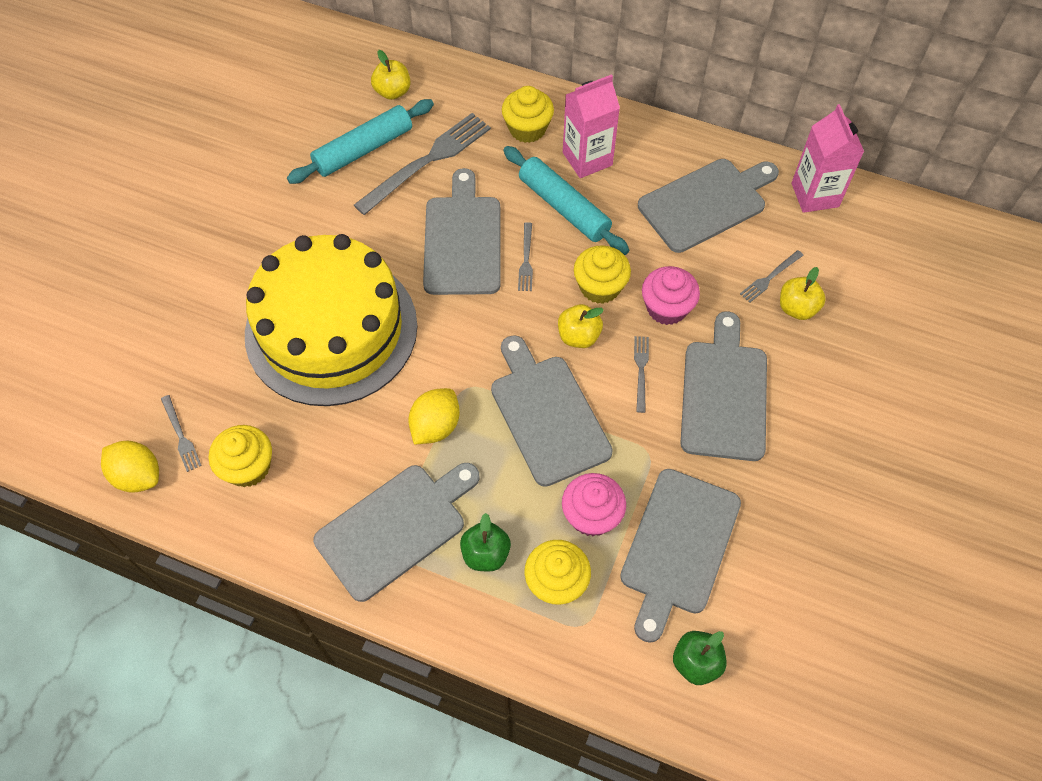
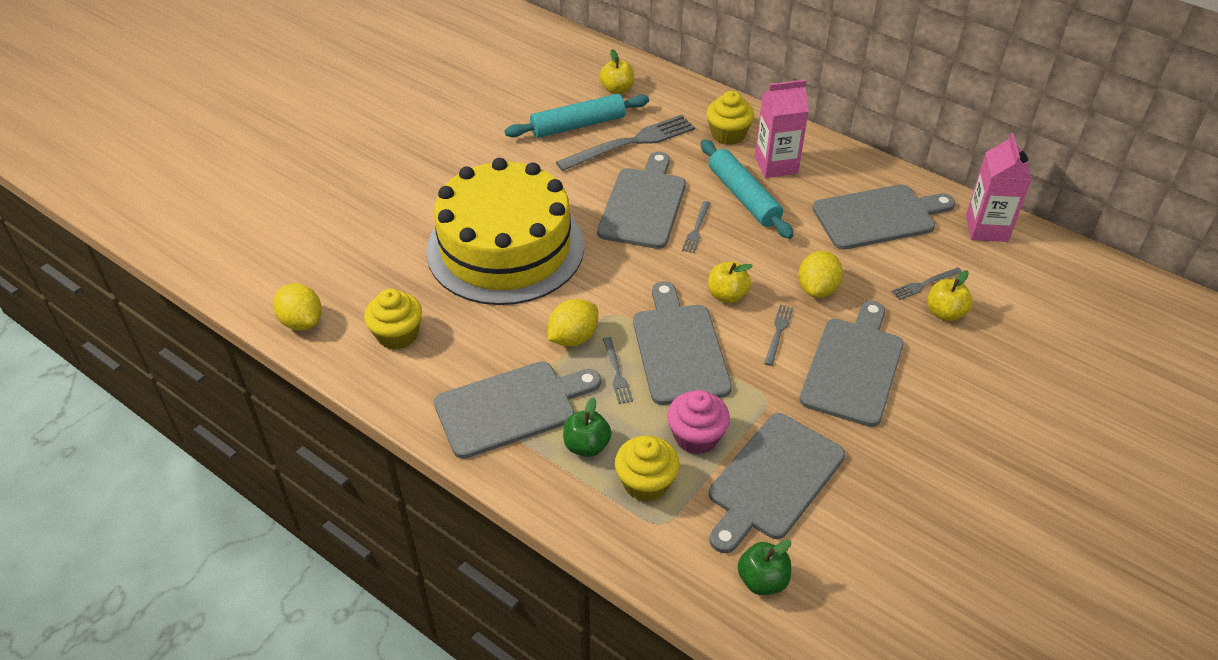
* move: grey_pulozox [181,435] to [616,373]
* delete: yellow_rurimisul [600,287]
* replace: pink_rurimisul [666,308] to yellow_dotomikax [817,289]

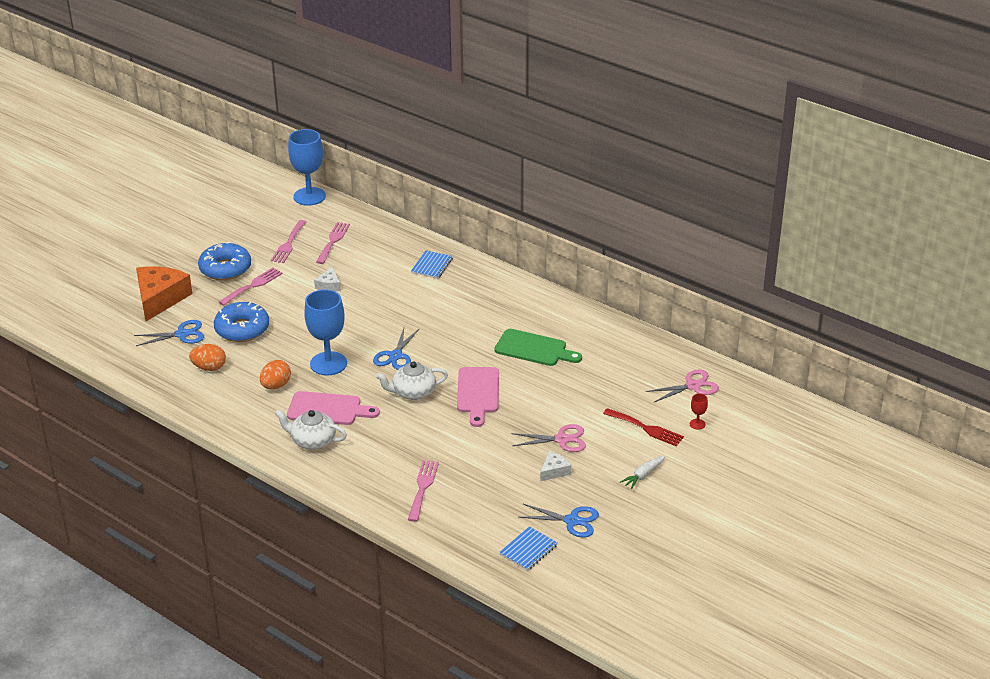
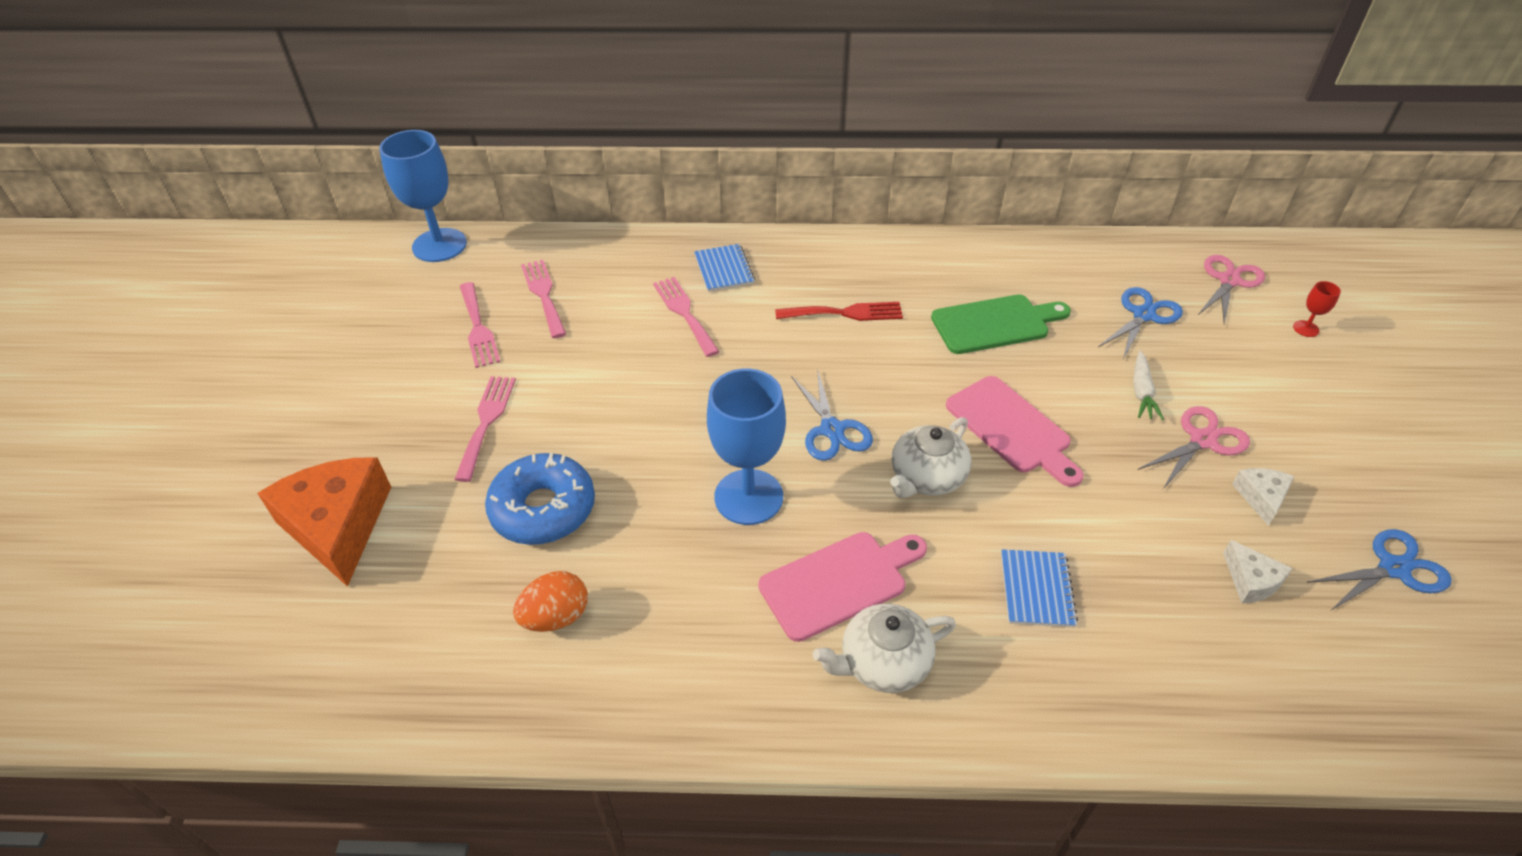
* move: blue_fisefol [182,334] to [1143,315]
* delete: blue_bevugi [225,269]
* delete: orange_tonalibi [276,385]
* move: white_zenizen [329,285] to [1251,580]
* move: pink_pulozox [423,488] to [684,313]
* move: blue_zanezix [528,550] to [1036,589]
* move: red_pulozox [646,428] to [845,313]
* move: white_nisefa [643,475] to [1142,392]

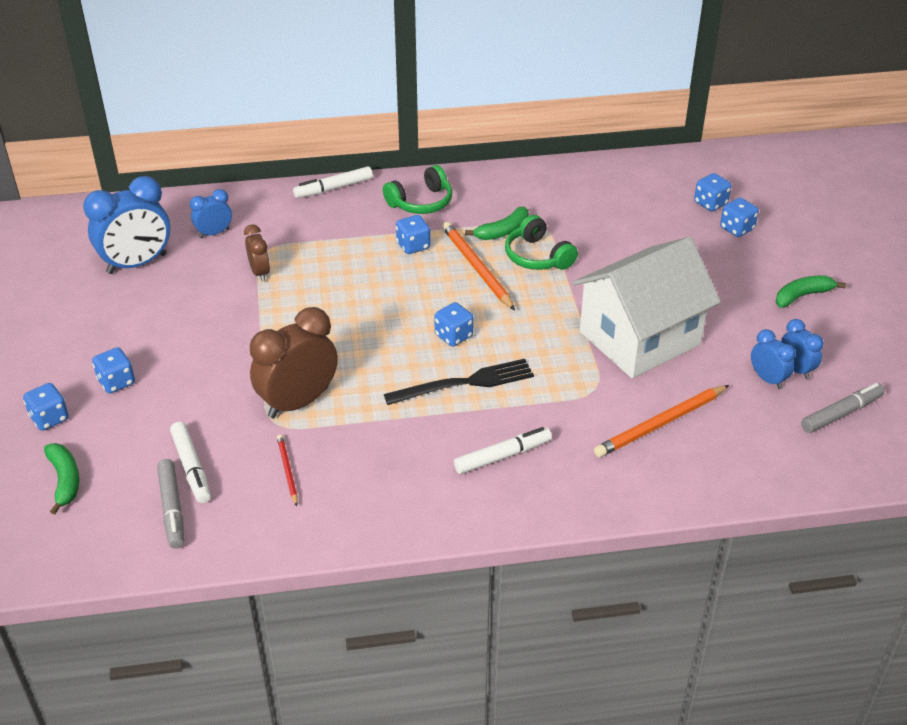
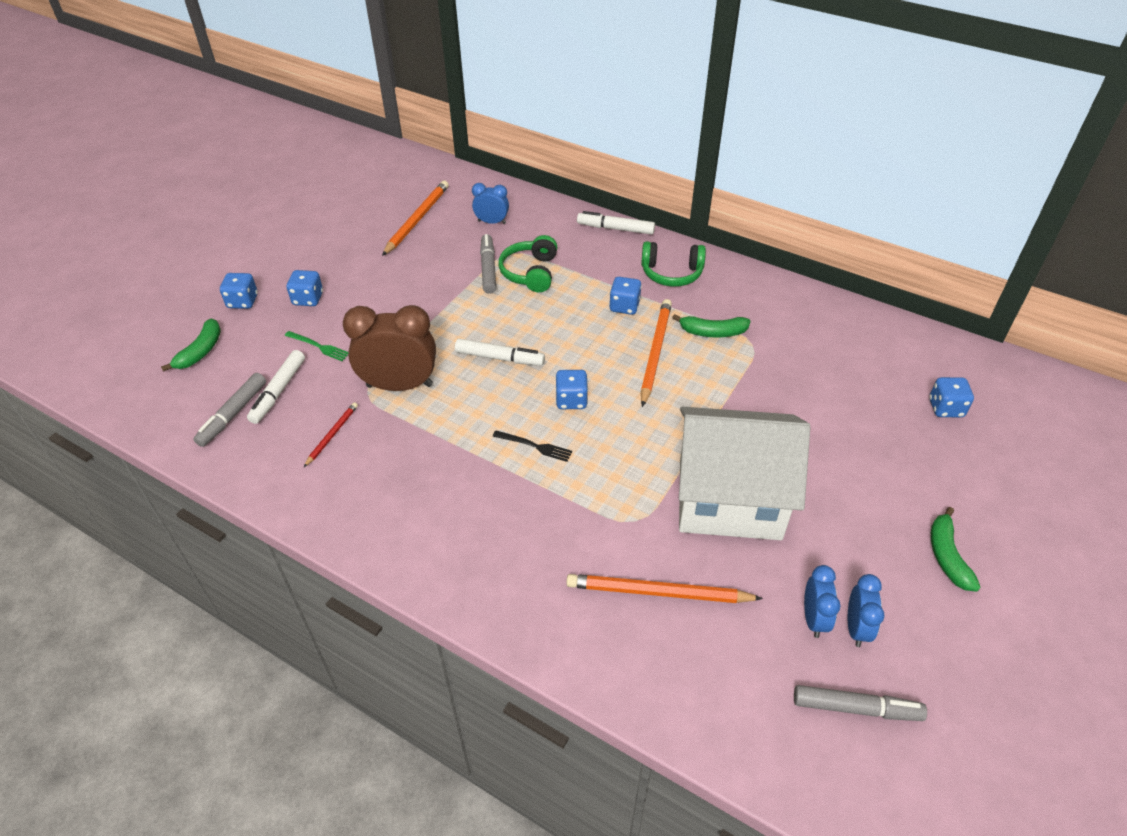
* replace: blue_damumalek [137,264] to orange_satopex [417,219]
* replace: brown_damumalek [260,272] to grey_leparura [488,268]
* resize: black_pulozox [465,383] = [535,446] x0.53
* move: white_leparura [502,456] to [499,358]
* move: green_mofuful [537,256] to [530,272]
* delete: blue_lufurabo [736,228]
* rotate: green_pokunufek [802,296] = [947,556] 105 degrees counterclockwise
* insert: green_pulozox [319,346]

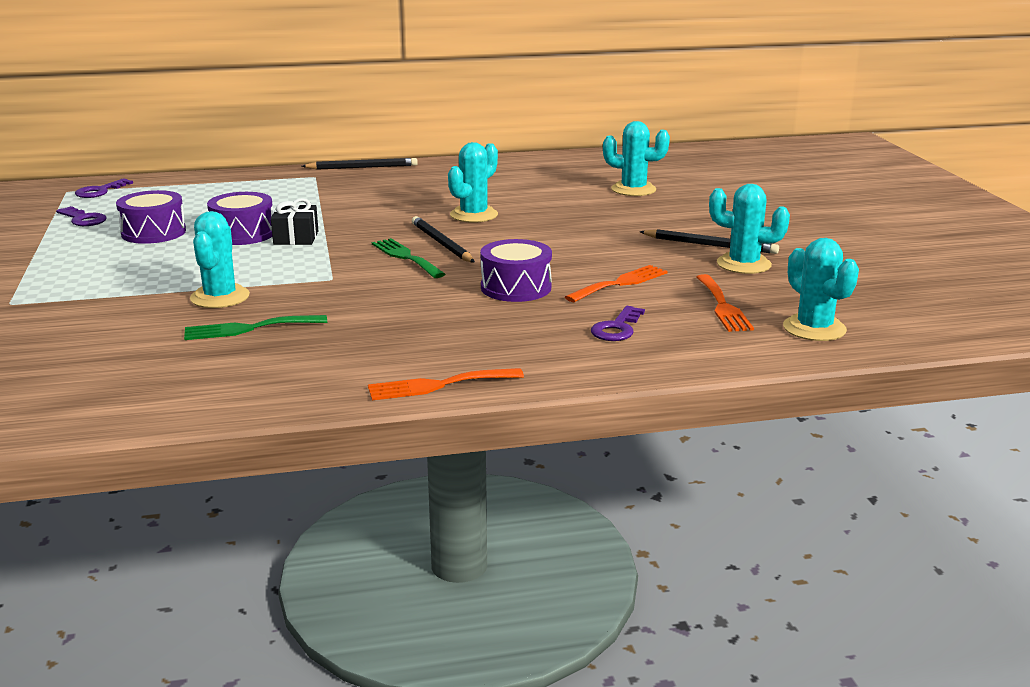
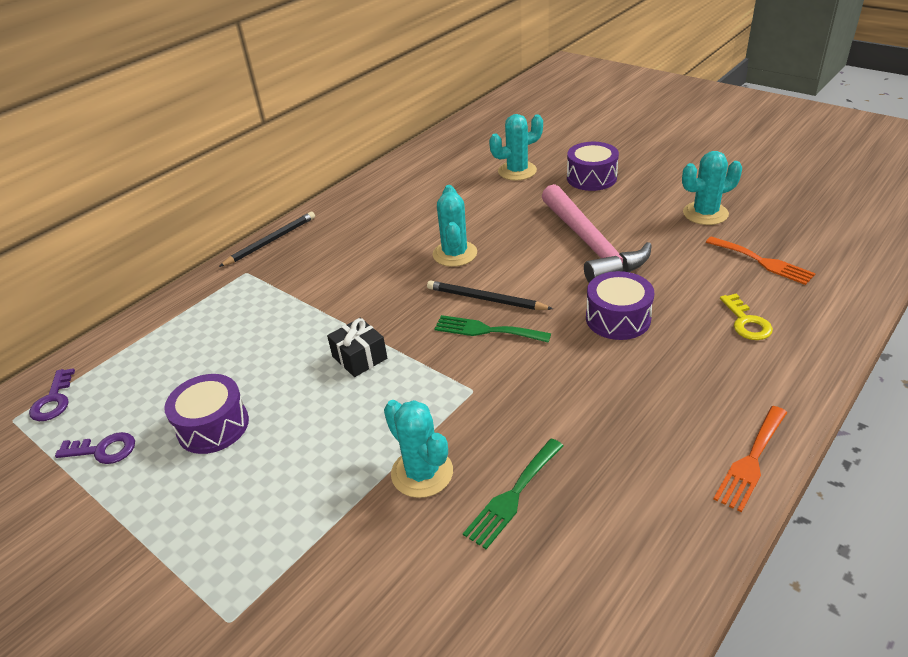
* move: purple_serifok [243,234] to [591,178]
* delete: orange_pulozox [620,283]
* recolor: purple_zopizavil [617,328] to yellow_zopizavil [746,322]
* delete: black_satopex [710,245]
* delete: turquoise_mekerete [814,328]
* insert: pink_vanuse [590,245]

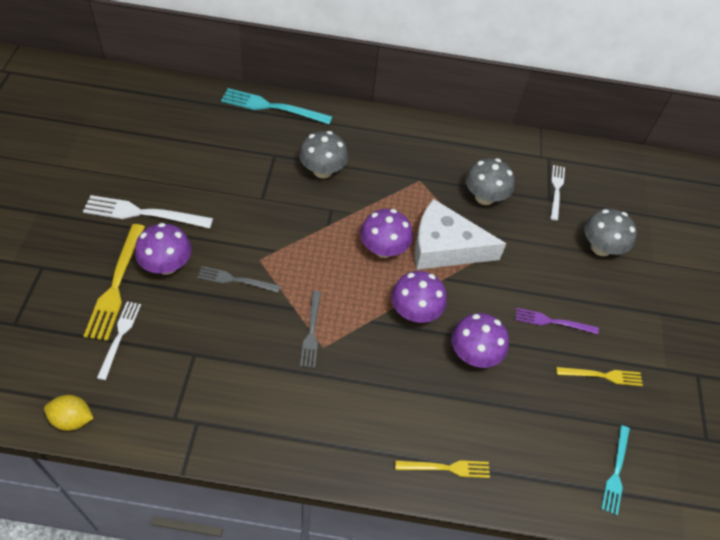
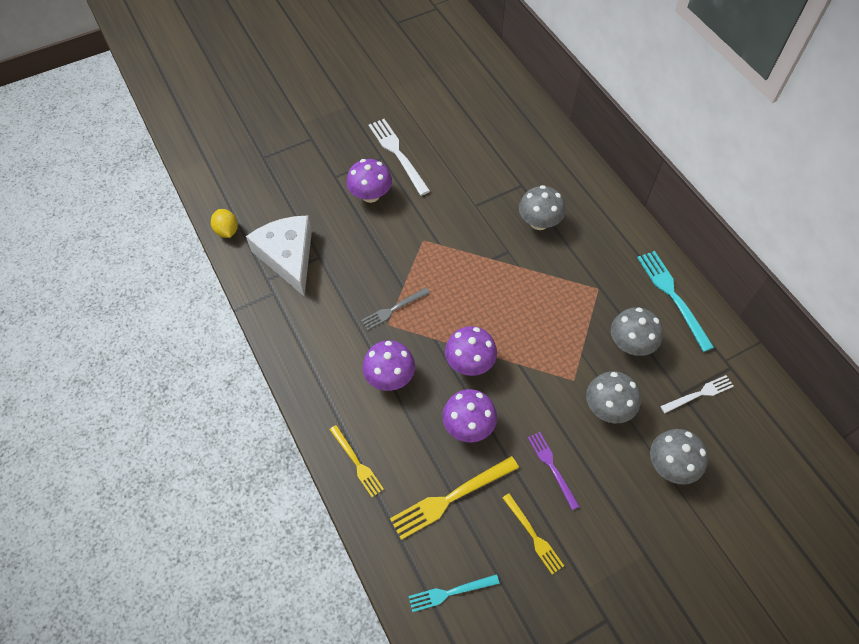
* move: yellow_pulozox [116,284] to [451,498]
* delete: white_pulozox [119,337]
* delete: grey_pulozox [236,280]
* move: turquoise_pulozox [273,107] to [673,297]
* move: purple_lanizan [383,249] to [390,377]
* move: white_zenizen [445,247] to [288,256]
* insert: grey_lanizan [607,408]

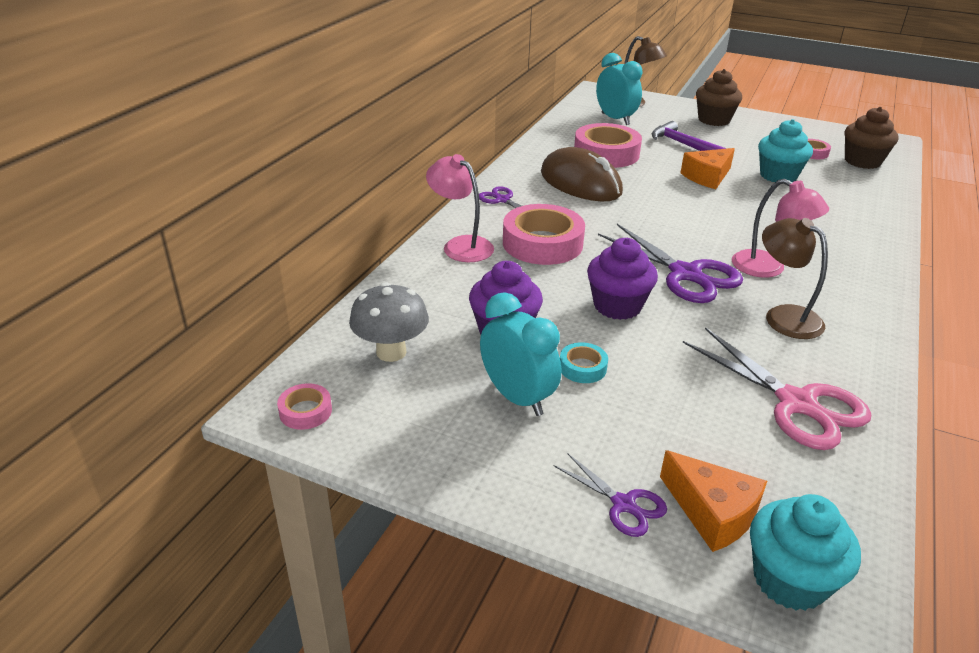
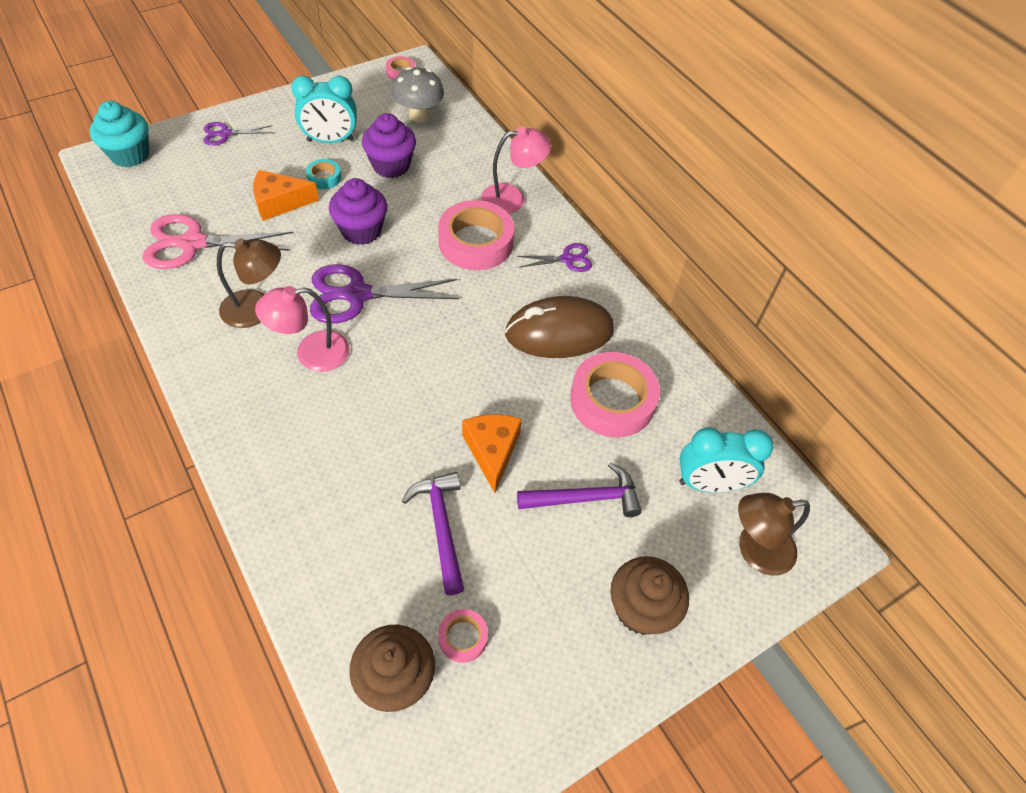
* move: orange_zenizen [712,512] to [279,203]
* replace: turquoise_rurimisul [778,176] to purple_vanuse [441,527]

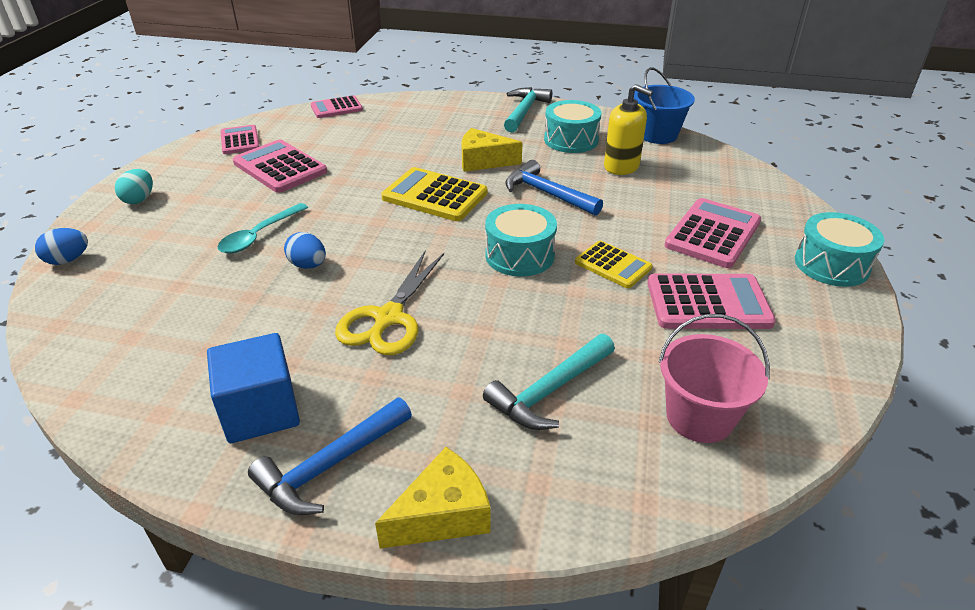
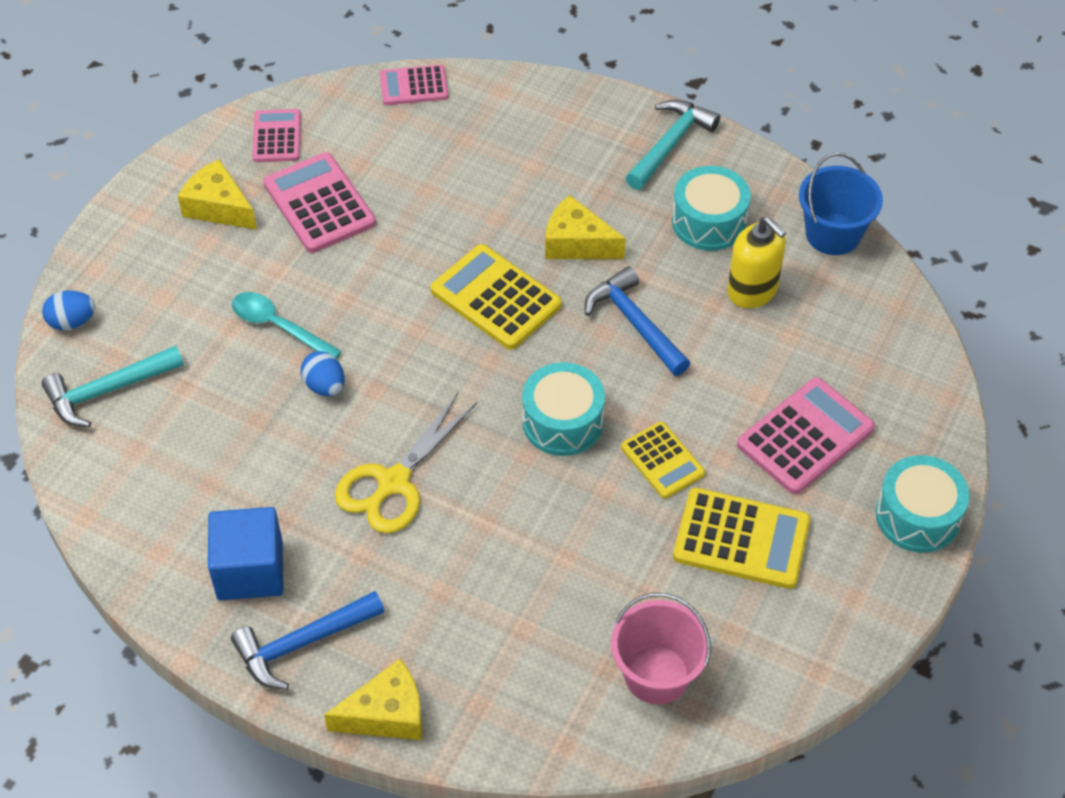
* delete: turquoise_tonalibi [139,199]
* rotate: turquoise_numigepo [258,236] = [278,326] 75 degrees clockwise
* move: turquoise_vanuse [550,391] to [108,391]
* recolor: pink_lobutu [708,303] to yellow_lobutu [741,539]
* insert: yellow_zenizen [218,207]

